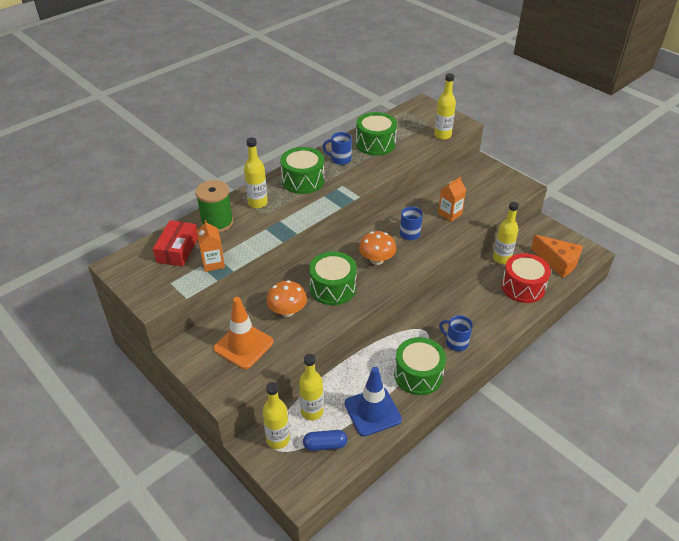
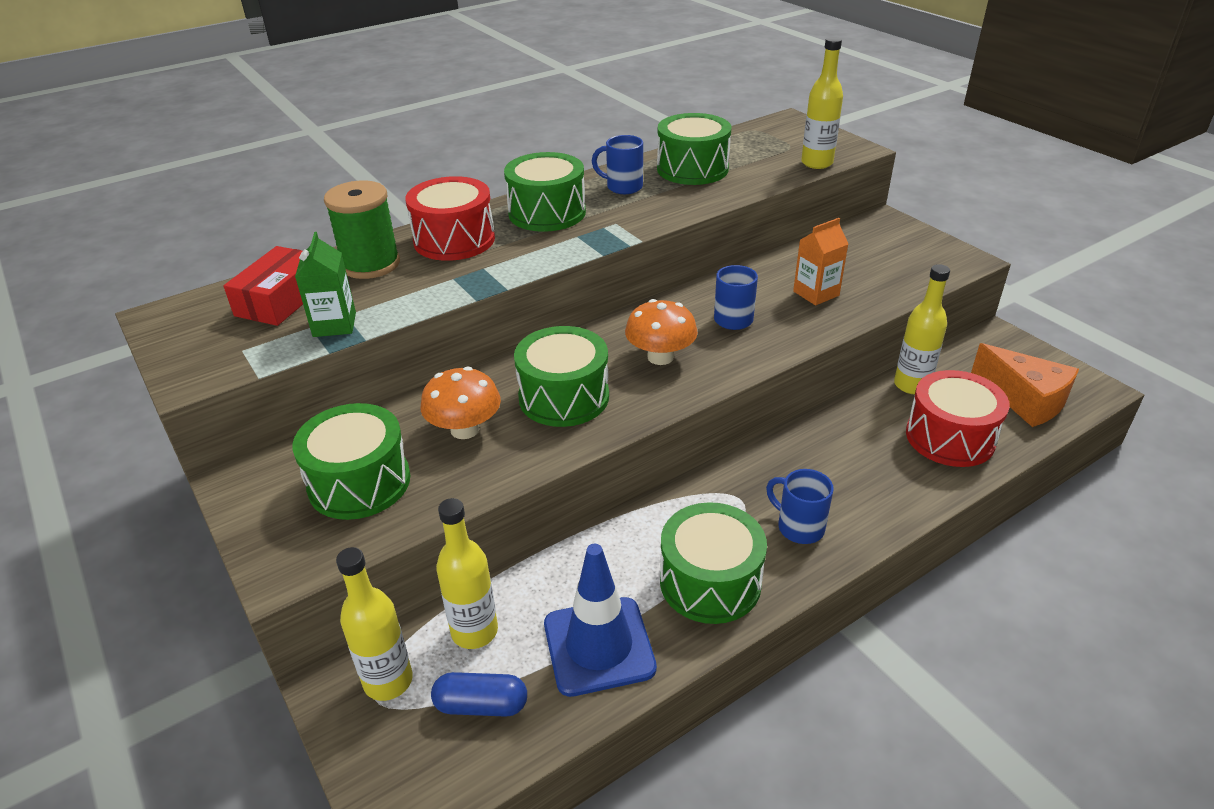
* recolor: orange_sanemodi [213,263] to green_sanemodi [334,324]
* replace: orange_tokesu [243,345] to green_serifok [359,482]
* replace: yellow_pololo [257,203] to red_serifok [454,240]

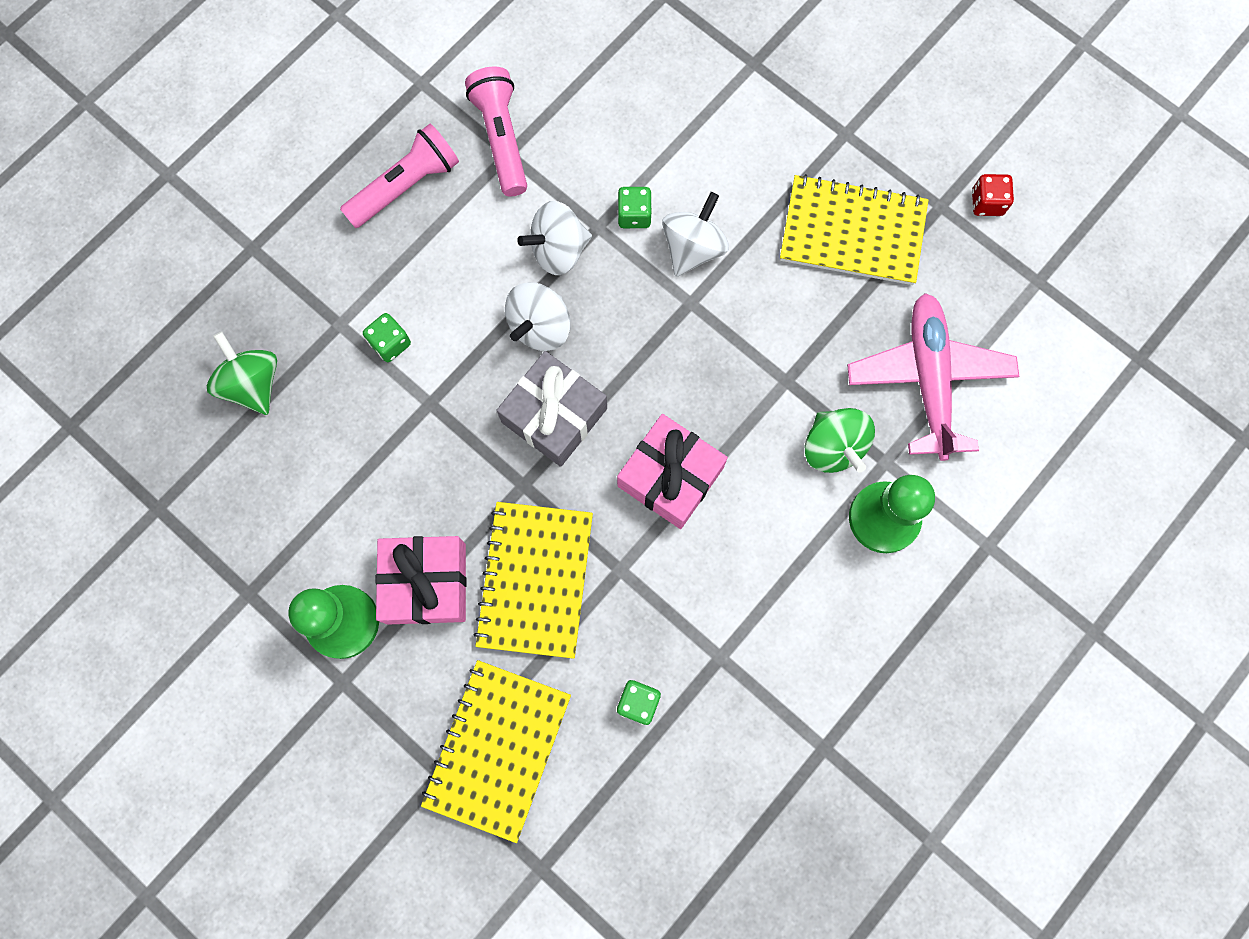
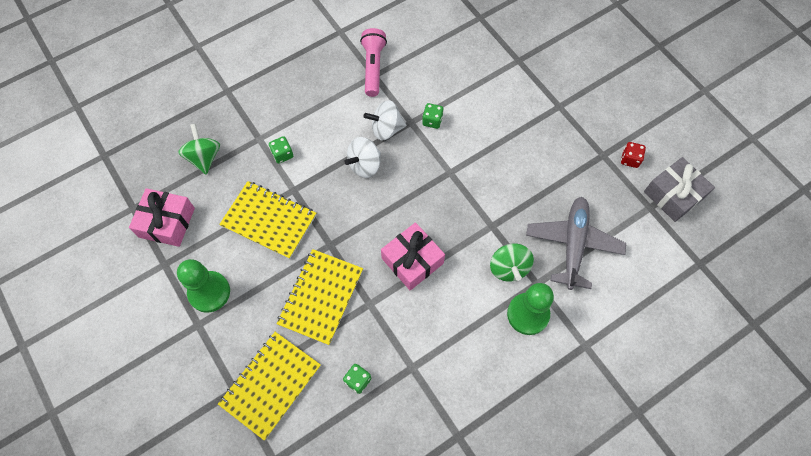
* delete: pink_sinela [405,186]
* move: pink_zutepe [426,583] to [167,222]
* move: grey_zutepe [554,415] to [673,195]
* delete: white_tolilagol [693,248]
* move: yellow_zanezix [852,232] to [269,220]
* recolor: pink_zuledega [928,379] to grey_zuledega [573,244]

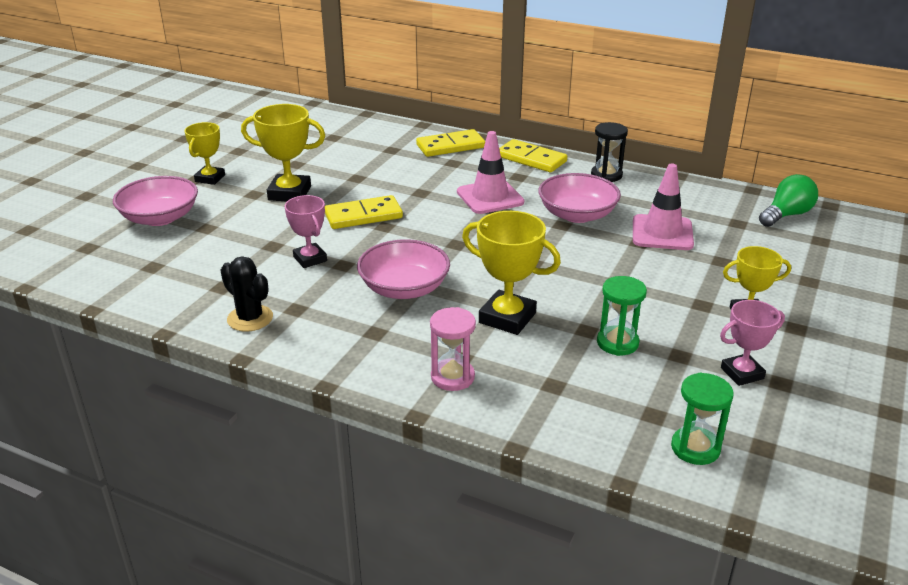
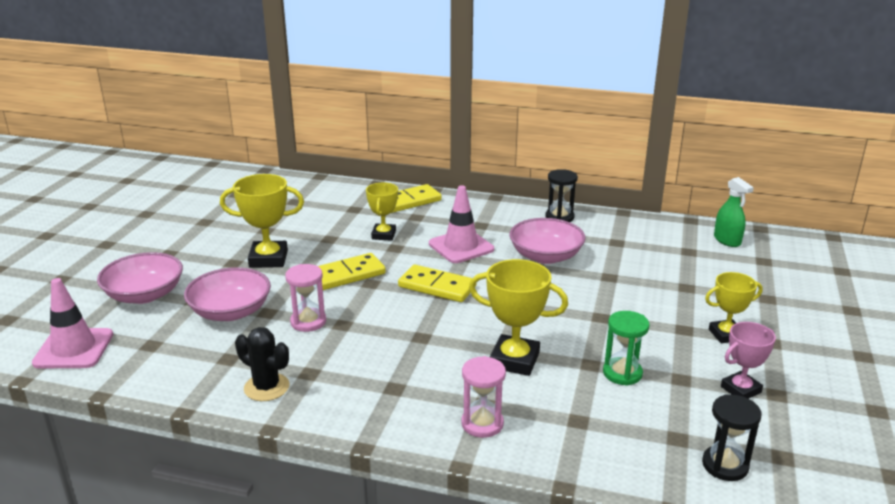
* move: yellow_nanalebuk [210,178] to [384,235]
* replace: pink_nanalebuk [310,259] to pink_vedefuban [308,322]
* move: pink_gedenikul [404,288] to [230,311]
* move: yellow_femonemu [531,159] to [437,287]
* move: pink_tokesu [662,233] to [74,349]
* recolor: green_vedefuban [695,448] to black_vedefuban [725,465]
* replace: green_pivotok [786,215] to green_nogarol [727,240]

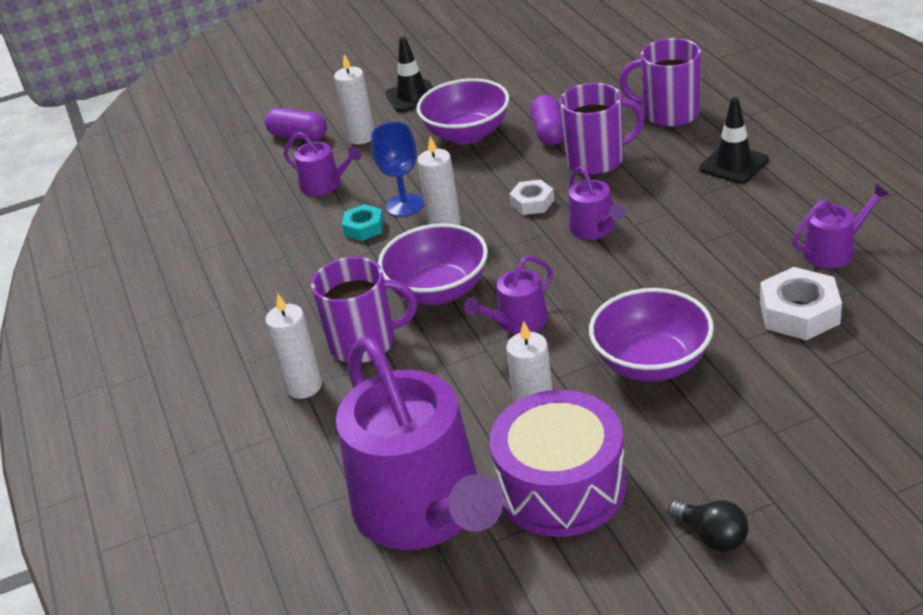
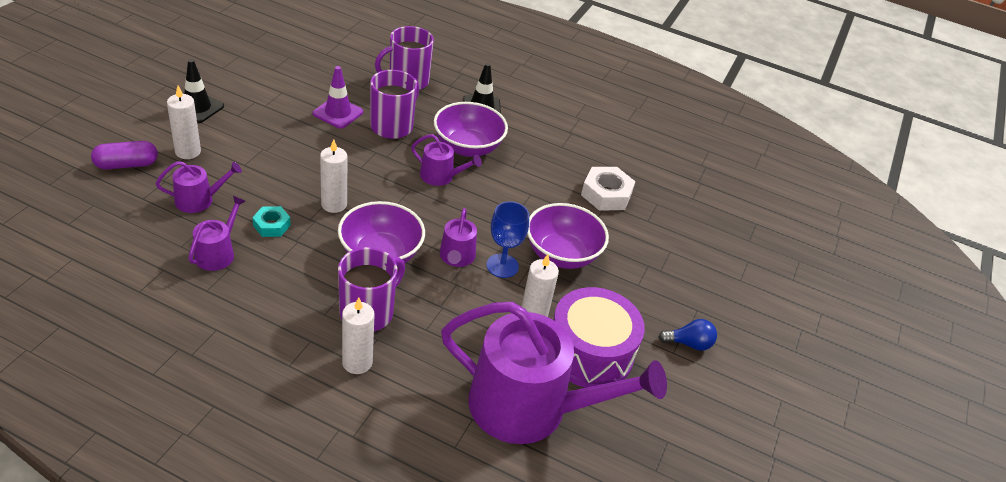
* move: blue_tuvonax [404,205] to [502,266]
* move: purple_gedenikul [467,134] to [468,147]
* delete: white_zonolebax [532,202]
* replace: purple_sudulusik [549,132] to purple_tokesu [338,113]
* recolor: black_pivotok [712,536] to blue_pivotok [689,343]
* move: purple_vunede [834,251] to [217,253]

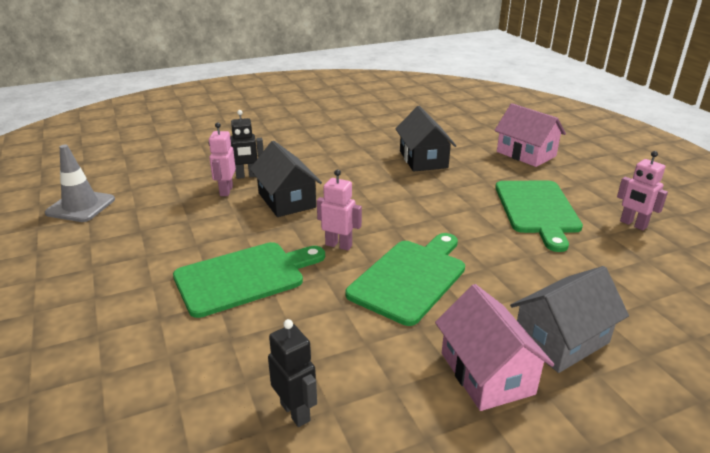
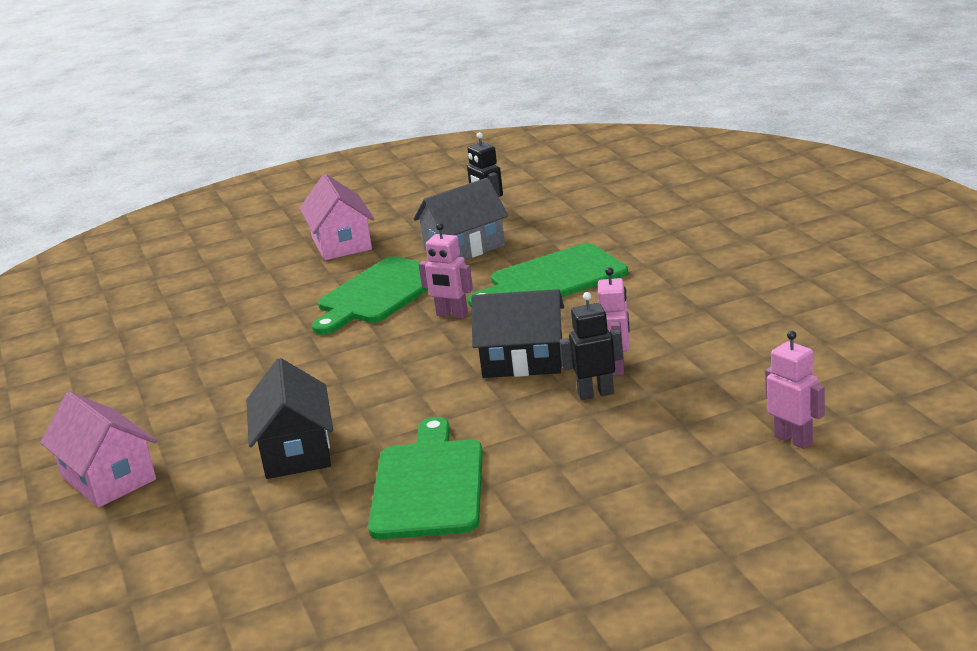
* delete: grey_tokesu [81,206]
* rotate: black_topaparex [287,200] = [523,361] 60 degrees counterclockwise
* move: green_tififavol [537,209] to [428,485]
* move: grey_topaparex [561,340] to [464,248]
* move: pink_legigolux [633,224] to [793,439]

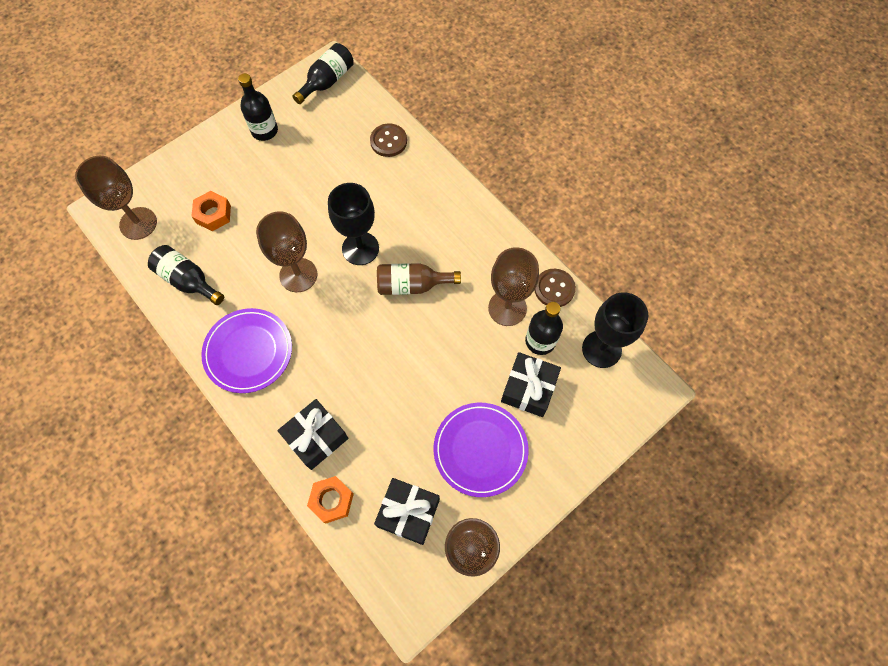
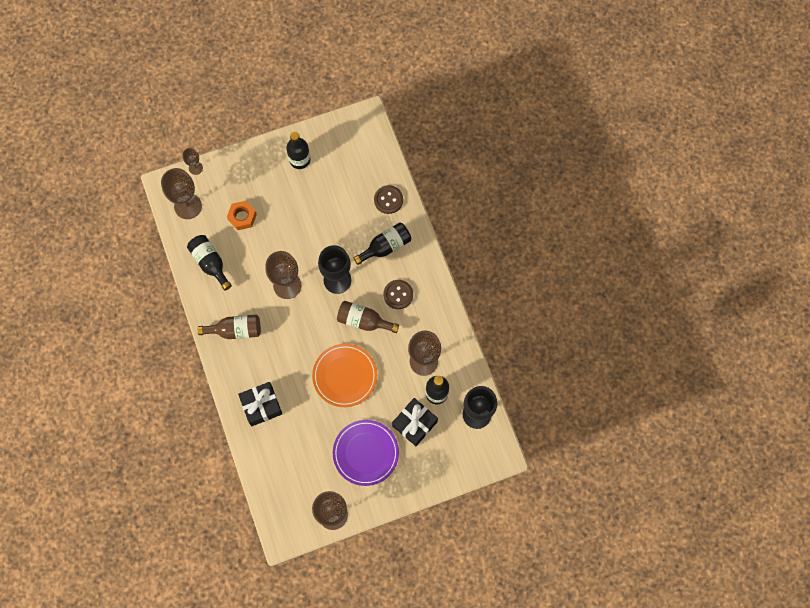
* replace: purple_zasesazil [248,351] to brown_pololo [235,330]
* move: black_pololo [327,81] to [385,246]
* delete: orange_zonolebax [331,500]
* delete: black_zutepe [408,513]
* move: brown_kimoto [554,289] to [398,295]
* insert: brown_tuvonax [195,168]
* insert: orange_zasesazil [345,376]

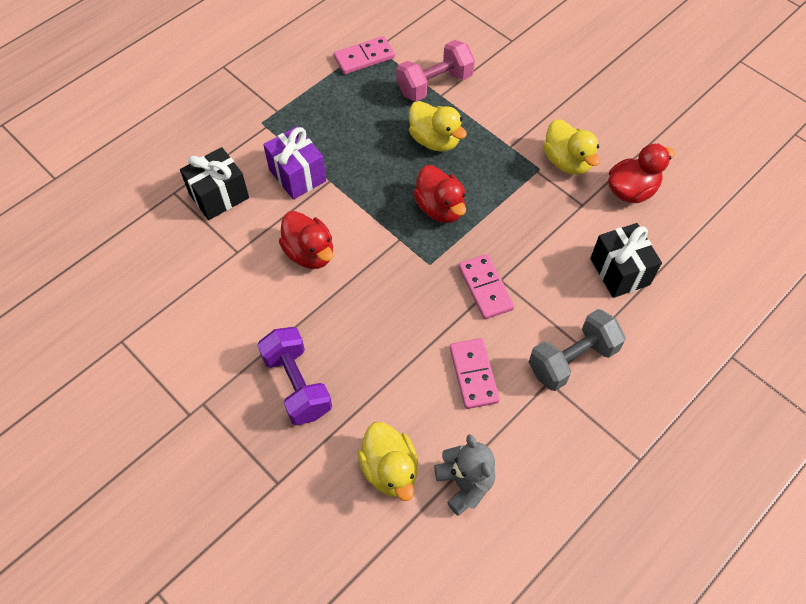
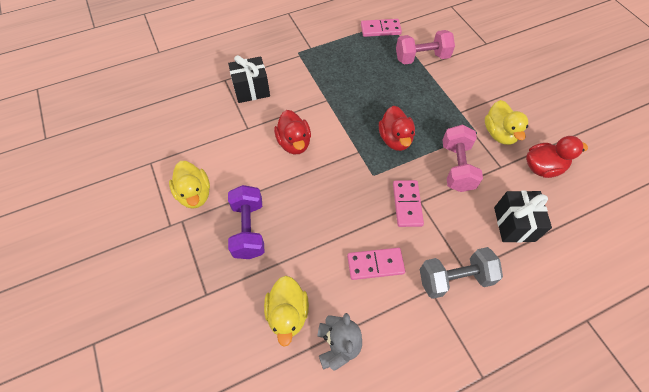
* delete: purple_zutepe [297,175]
* move: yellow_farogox [435,140] to [195,194]
* rotate: pink_femonemu [473,374] = [375,264] 75 degrees clockwise
* insert: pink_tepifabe [456,167]

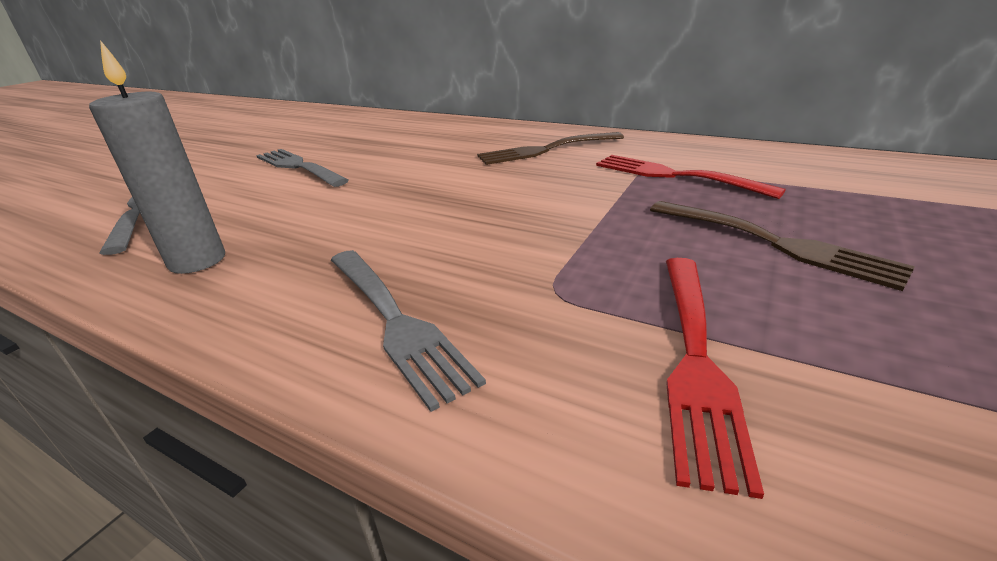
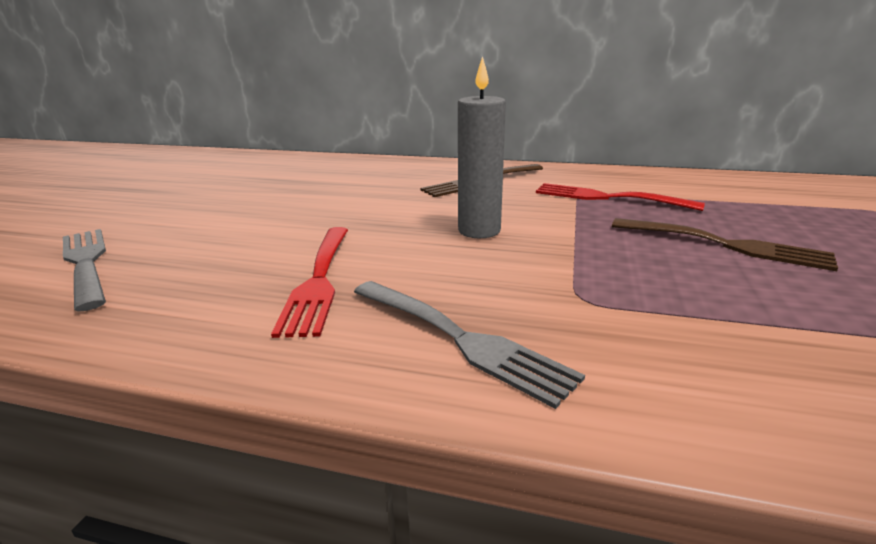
* move: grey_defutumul [197,261] to [479,231]
* delete: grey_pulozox [299,167]
* move: red_pulozox [694,357] to [319,279]

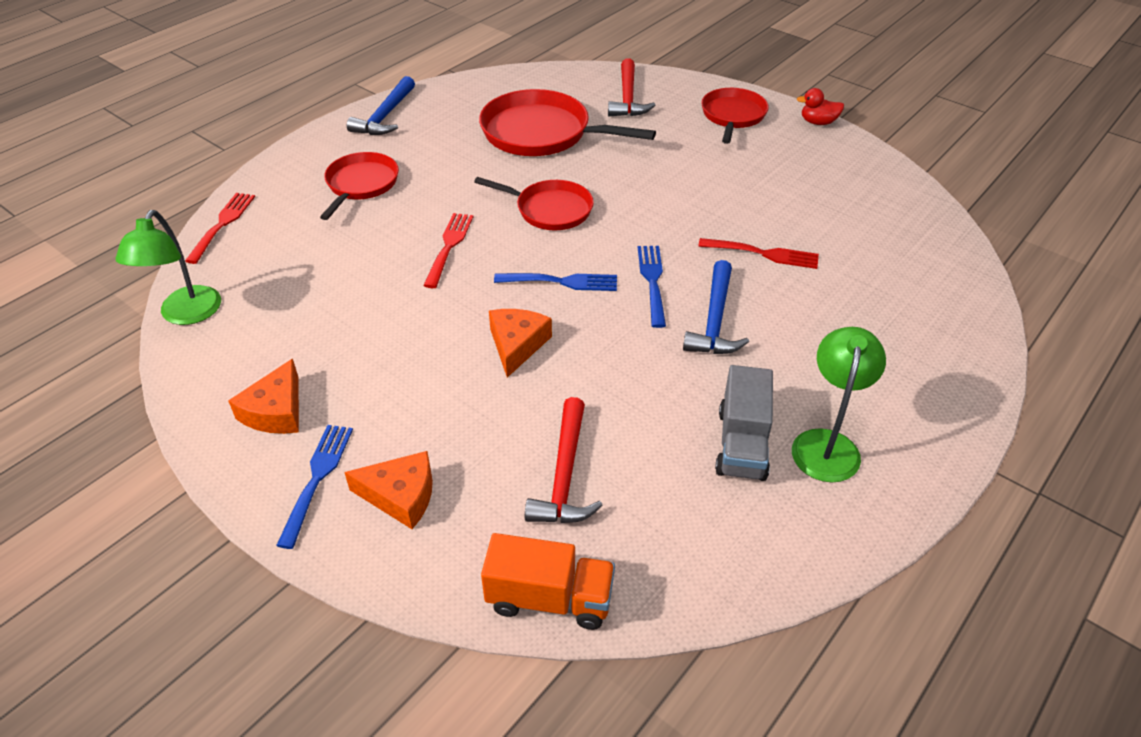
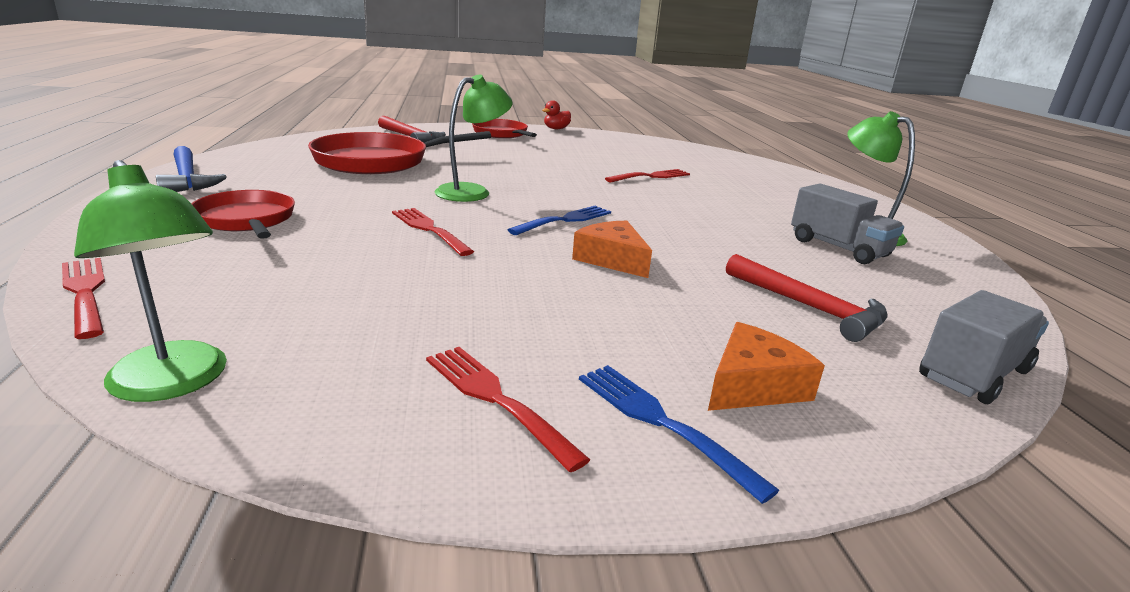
* replace: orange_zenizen [276,411] to red_pulozox [496,399]
* replace: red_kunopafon [550,210] to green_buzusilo [472,192]
* recolor: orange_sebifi [549,598] to grey_sebifi [973,374]
* delete: blue_pulozox [652,281]
* delete: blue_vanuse [715,320]

